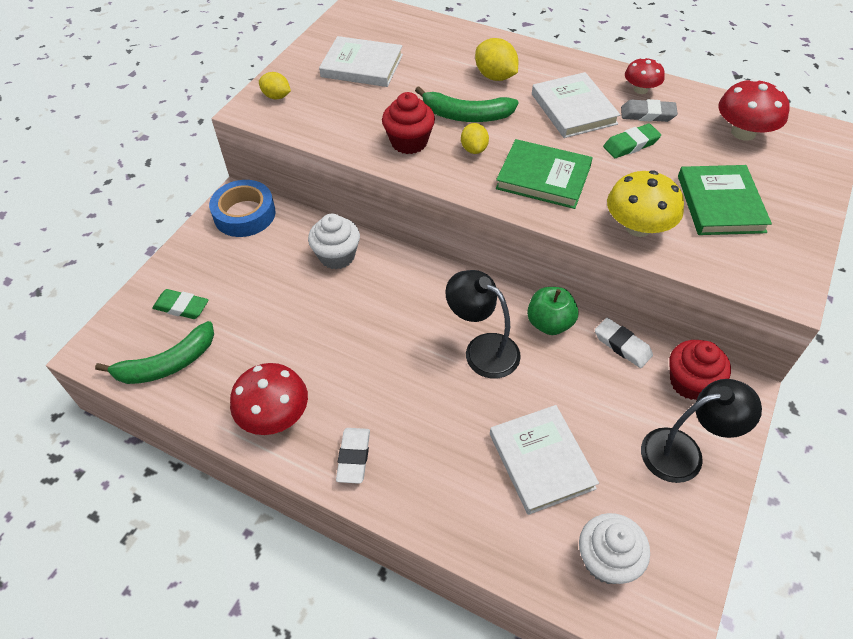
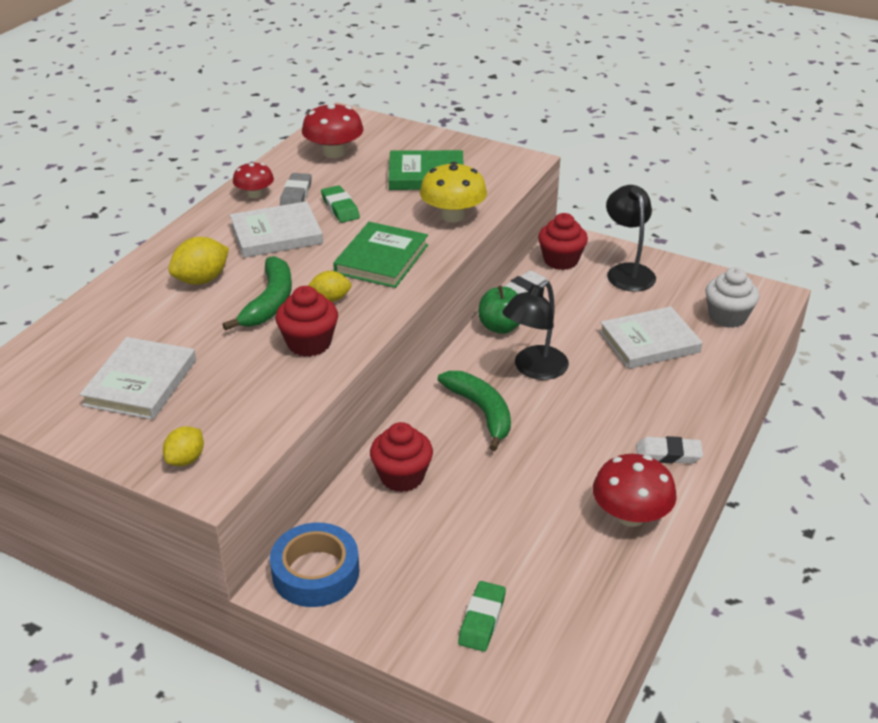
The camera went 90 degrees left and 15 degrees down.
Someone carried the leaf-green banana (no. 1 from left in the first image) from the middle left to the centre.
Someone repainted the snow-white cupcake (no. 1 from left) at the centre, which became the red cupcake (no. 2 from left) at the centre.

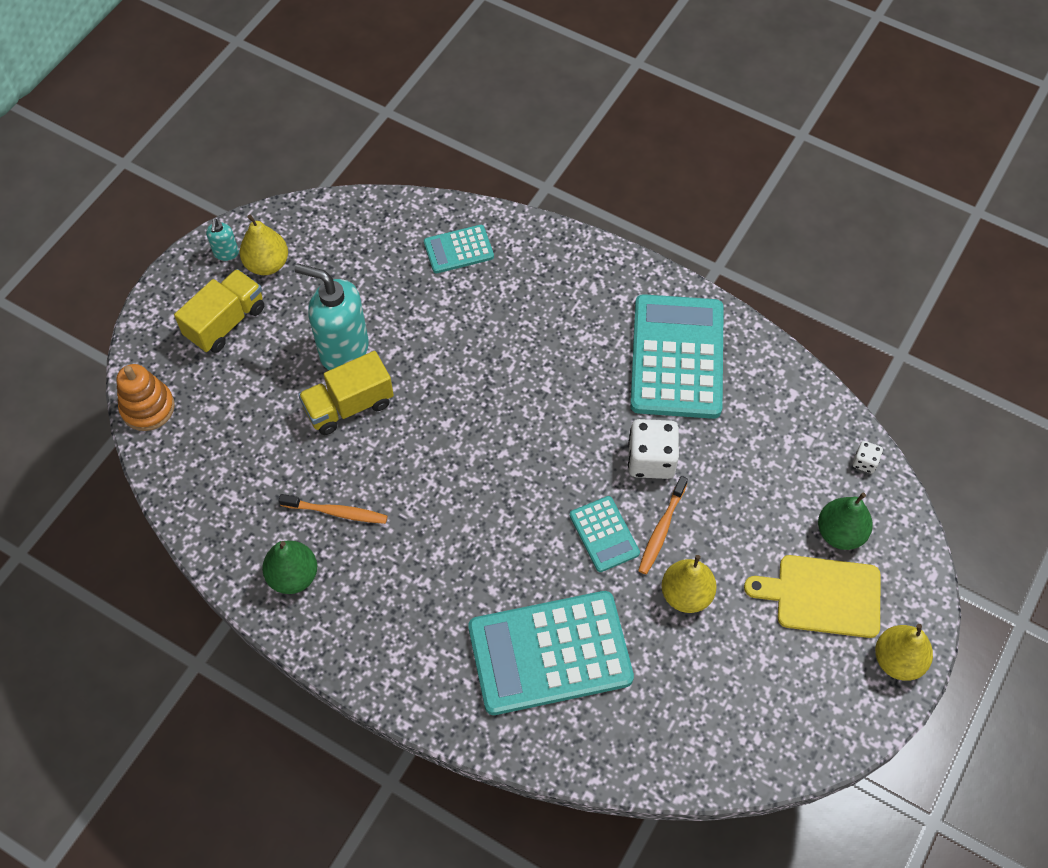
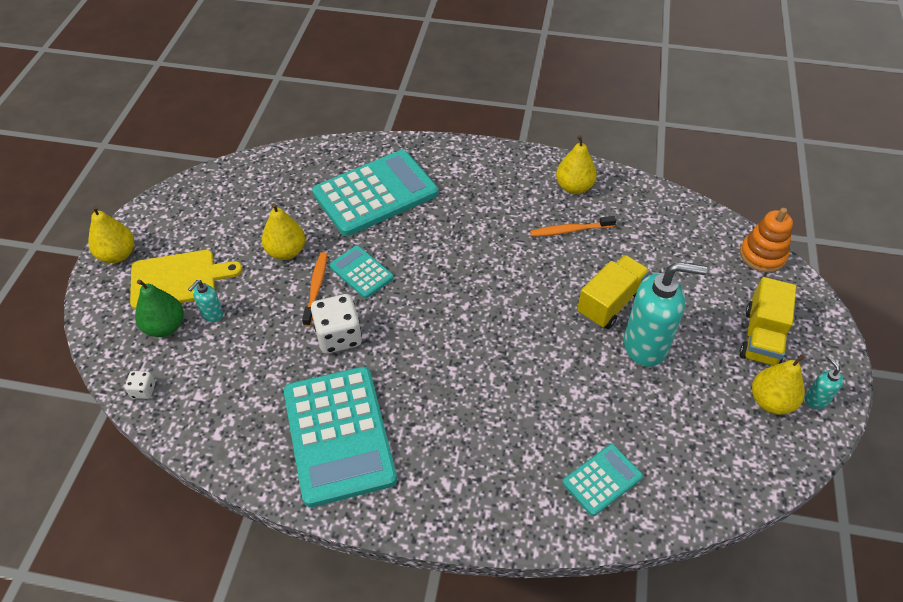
The camera went 160 degrees right and 10 degrees down.
Someone put down the turquoise soap pump (no. 1 from left) at the middle left.
Someone repainted the leaf-green pear (no. 1 from left) at the middle left, which became the golden pear (no. 3 from left) at the top centre.

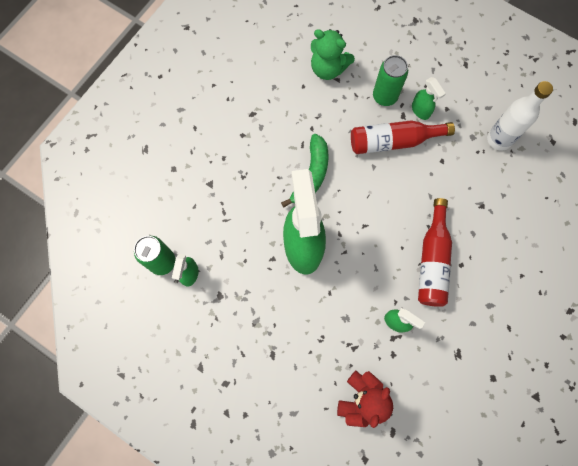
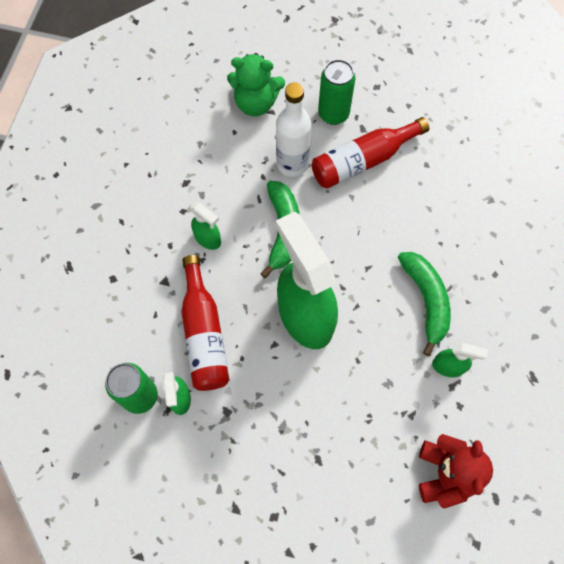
The camera went 20 degrees left and 5 degrees down.
Someone put down the leaf-green banana (no. 2 from left) at the middle right.
Someone carried the leaf-green spray bottle (no. 4 from left in the first image) from the top right to the centre.
Someone carried the red drink bottle (no. 2 from left in the first image) from the middle right to the centre.
Someone carried the snow-white drink bottle from the top right to the top centre.

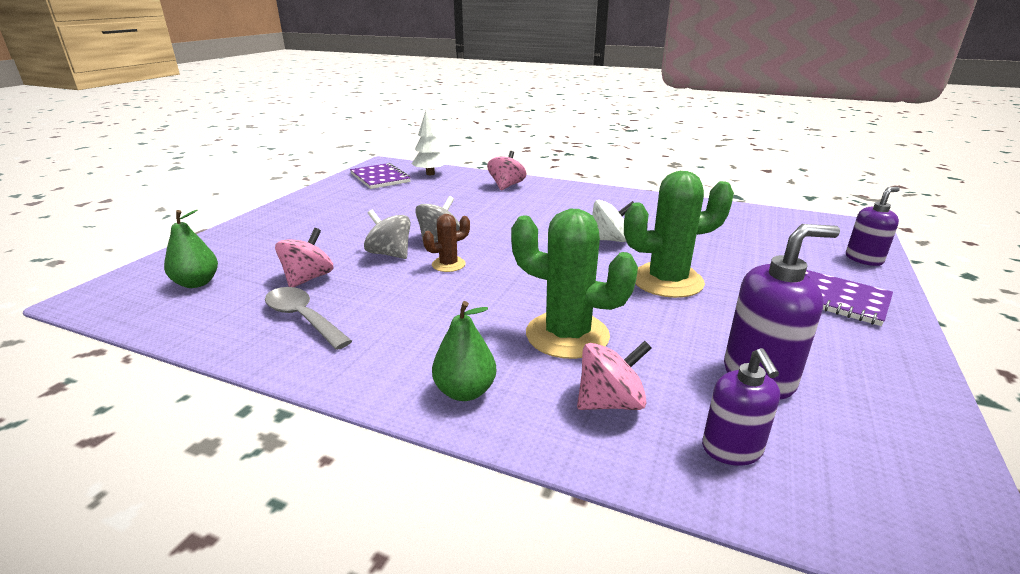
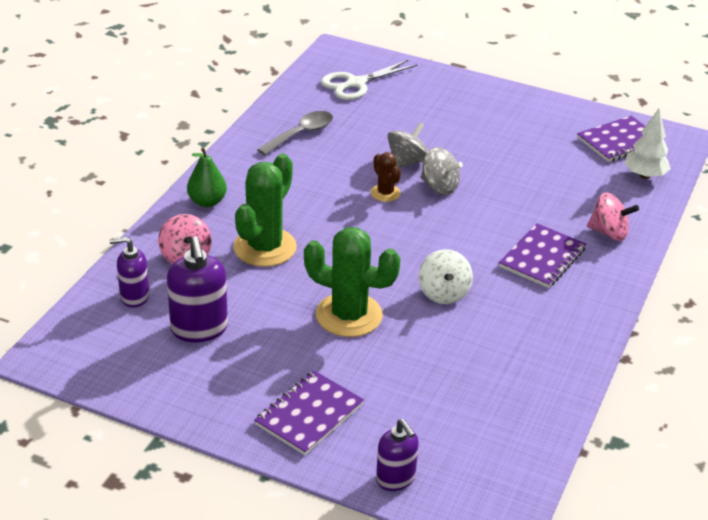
The camera went 90 degrees right and 10 degrees up.
Someone took away the rosy spinning top (no. 1 from left) at the middle left.
Someone put down the purple exercise book (no. 2 from left) at the middle right.
Someone swapped the leaf-green pear (no. 1 from left) at the middle left for the snow-white pair of scissors at the top centre.
Someone rotated the leaf-green cactus (no. 2 from left) at the centre by 60 degrees counterclockwise.

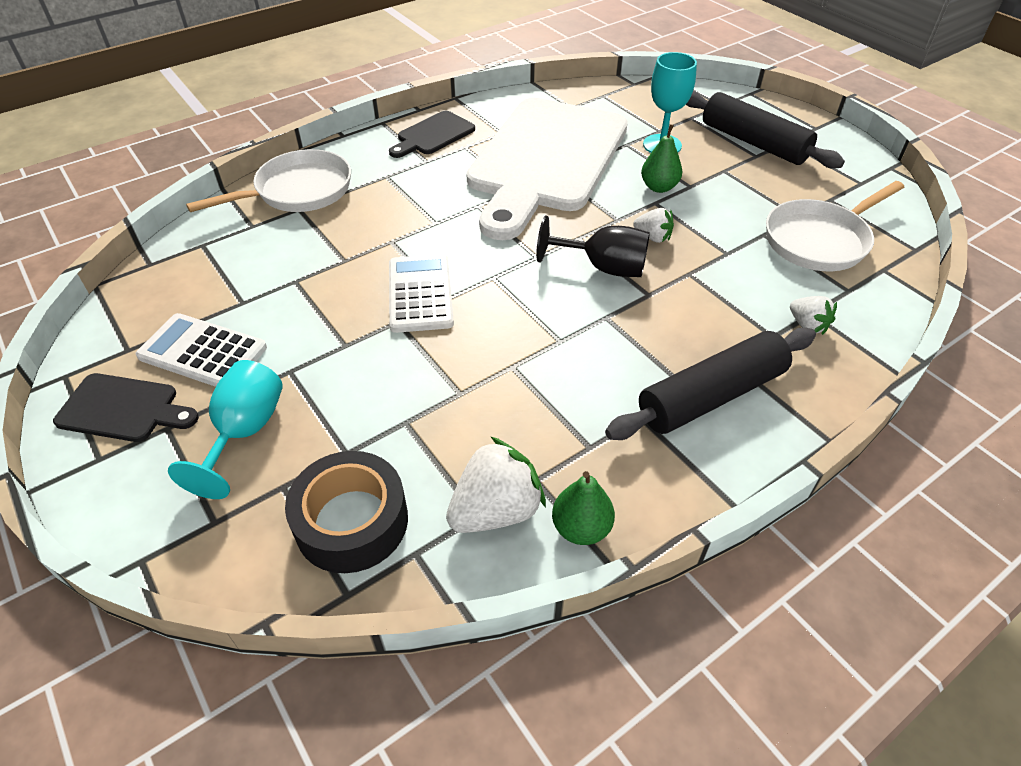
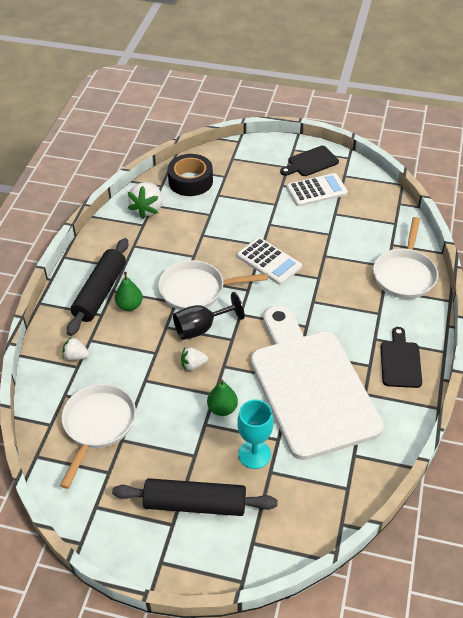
The camera went 140 degrees right and 0 degrees up.
Someone took away the turquoise wine glass (no. 1 from left) at the middle left.
Someone put down the snow-white pan (no. 2 from left) at the centre.
Someone carried the leaf-green pear (no. 1 from left) from the centre to the middle left.

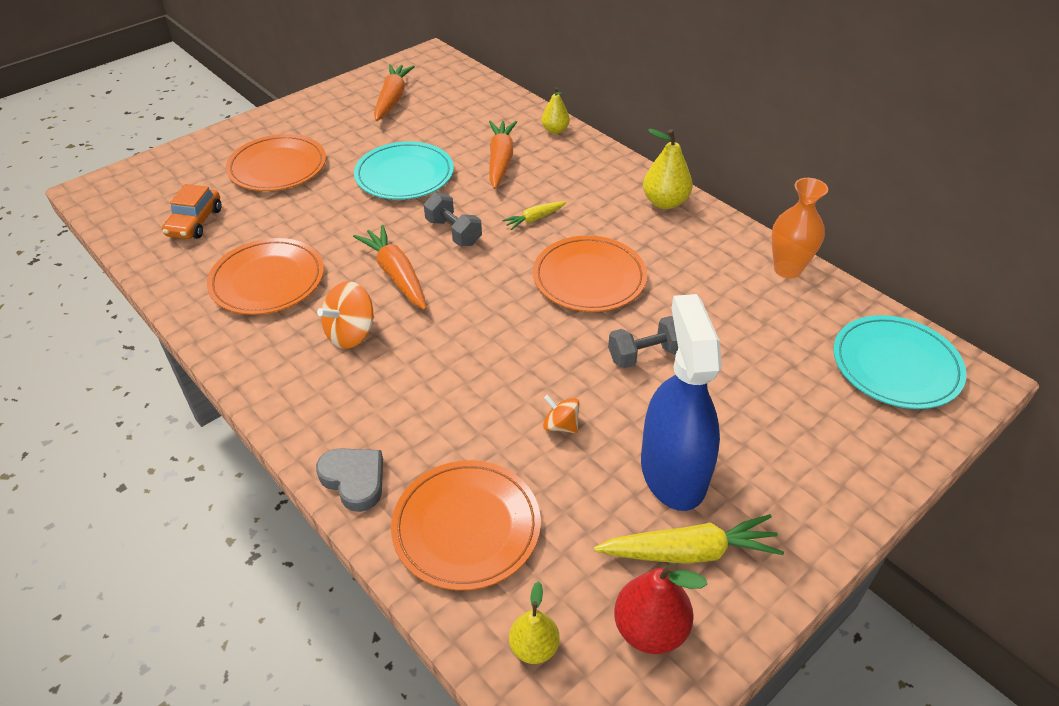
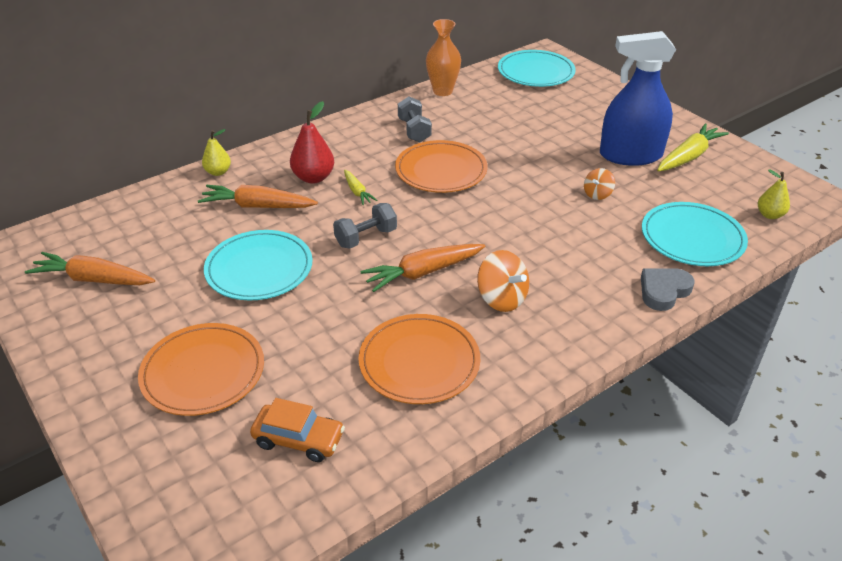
The camera went 85 degrees left and 5 degrees down.
Someone took away the golden pear (no. 3 from left) at the top centre.
Someone carried the grey dumbbell (no. 2 from left) from the centre to the top centre.
Someone carried the red pear from the bottom centre to the top centre.
Someone repainted the orange-coloured dinner plate (no. 3 from left) at the bottom centre, which became the turquoise dinner plate (no. 3 from left) at the middle right.
Someone rotated the golden carrot (no. 2 from left) at the bottom centre by 45 degrees clockwise.

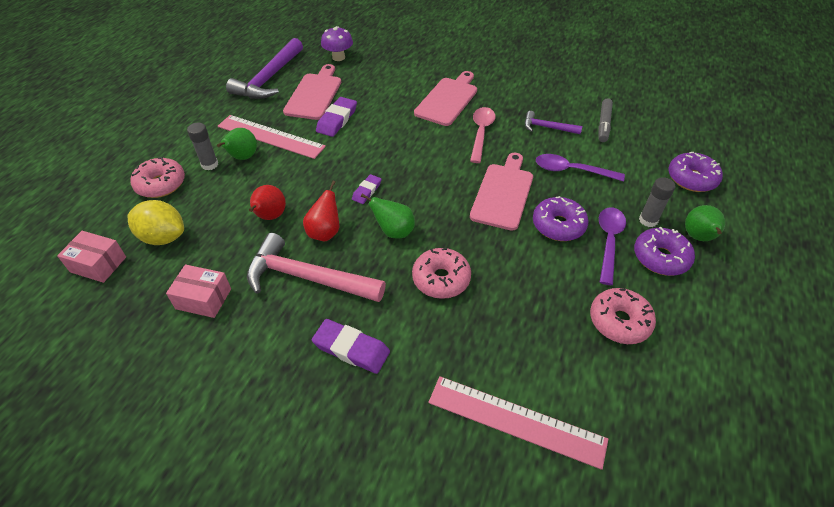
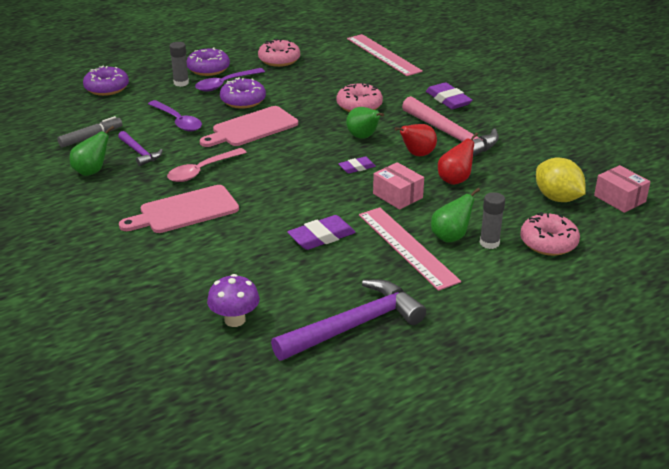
The camera went 145 degrees left and 15 degrees down.
Someone took away the rosy bread board (no. 1 from left) at the top centre.
Someone carried the rosy box (no. 2 from left in the first image) from the middle left to the centre.
Someone carried the leaf-green pear (no. 3 from left in the first image) from the middle right to the top left.

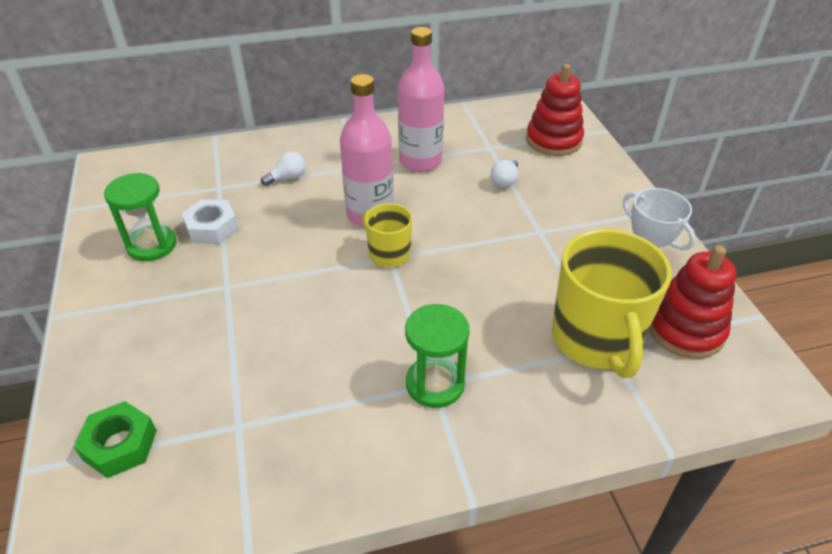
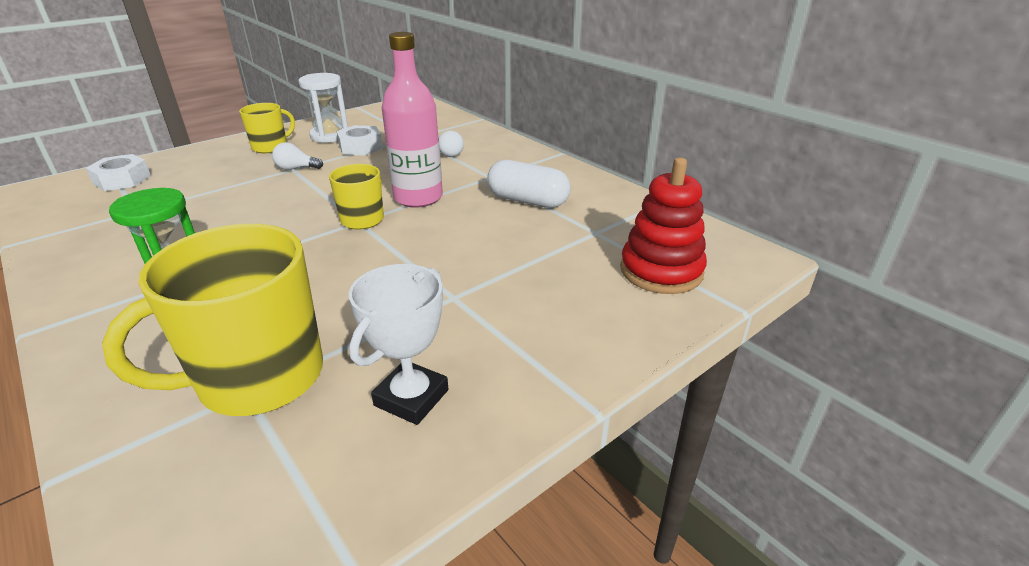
The camera went 65 degrees right and 10 degrees down.
Someone took away the red stacking toy (no. 2 from left) at the middle right.
Someone put down the golden tea mug (no. 2 from left) at the top left.
Someone carried the snow-white light bulb (no. 2 from left in the first image) from the top centre to the top left.
Someone swapped the rosy drink bottle (no. 2 from left) at the top centre for the snow-white pill at the top centre.
Someone repainted the leaf-green hexagon nut at the bottom left, which became the snow-white hexagon nut (no. 1 from left) at the top left.
Someone repainted the leaf-green sand timer (no. 1 from left) at the middle left, which became the snow-white sand timer at the top left.

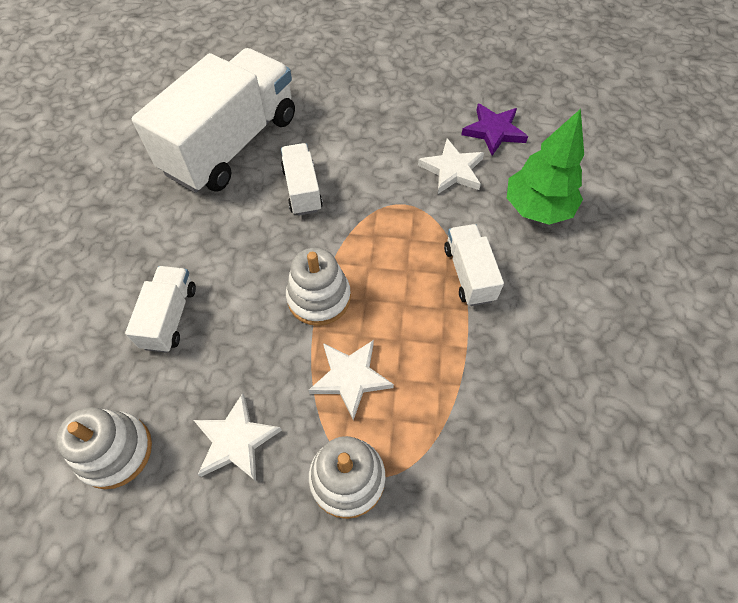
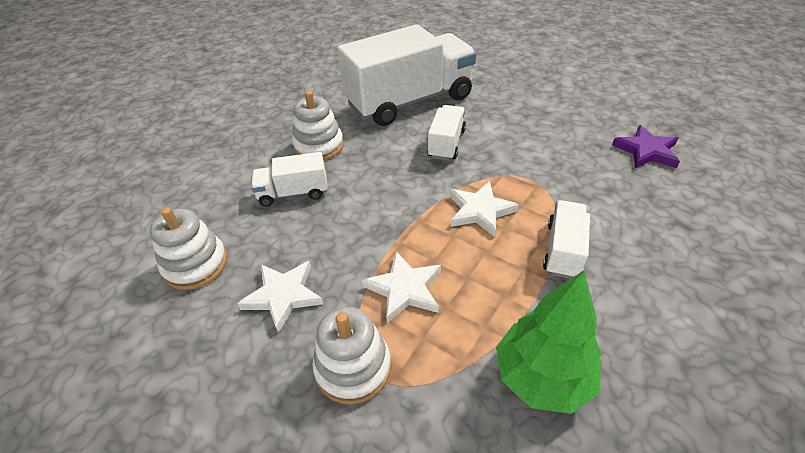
The camera went 30 degrees right and 15 degrees down.
Someone carried the snow-white stacking toy (no. 2 from left) from the centre to the top centre.
Someone carried the snow-white five-pointed star (no. 3 from left) from the top centre to the centre.
Someone carried the leaf-green toy tree from the top right to the bottom right.
Someone rotated the snow-white truck (no. 1 from left) at the middle left by 135 degrees counterclockwise.

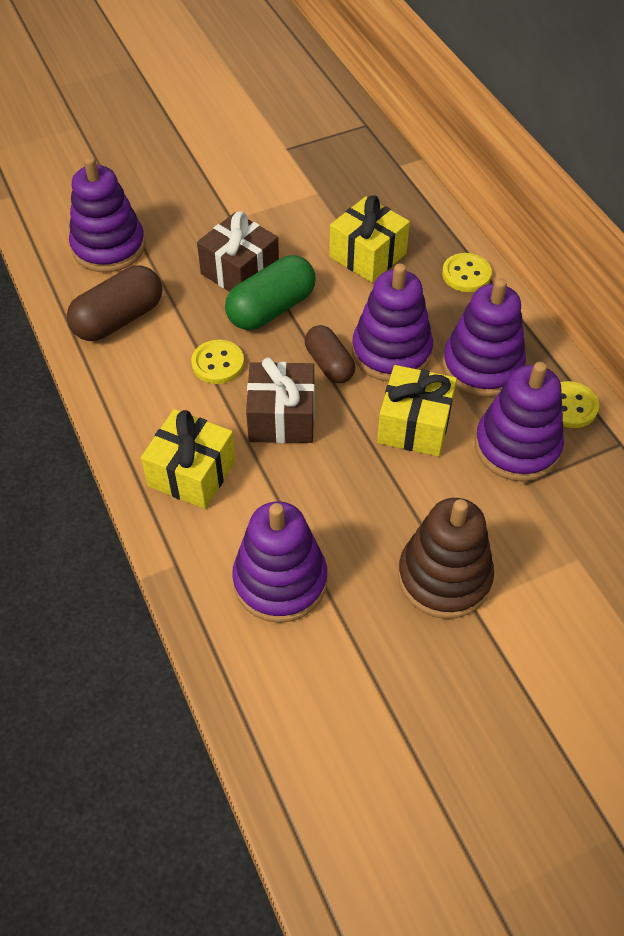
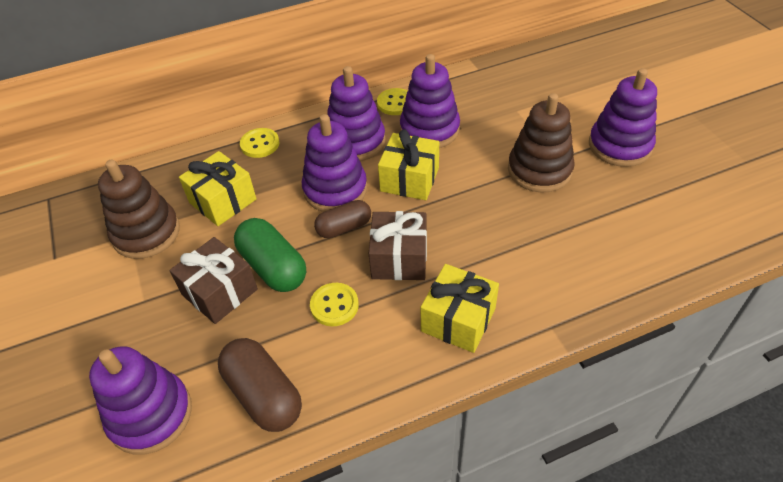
The camera went 85 degrees left and 5 degrees down.
Someone put down the russet stacking toy (no. 1 from left) at the middle left.
Someone carried the purple stacking toy (no. 2 from left in the first image) from the centre to the top right.

